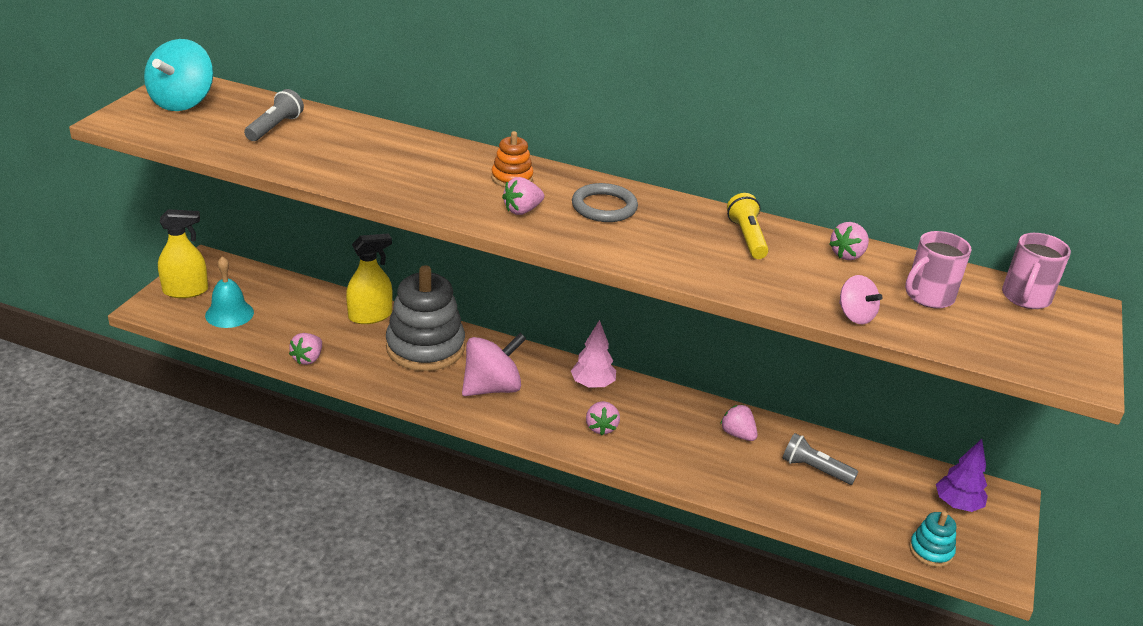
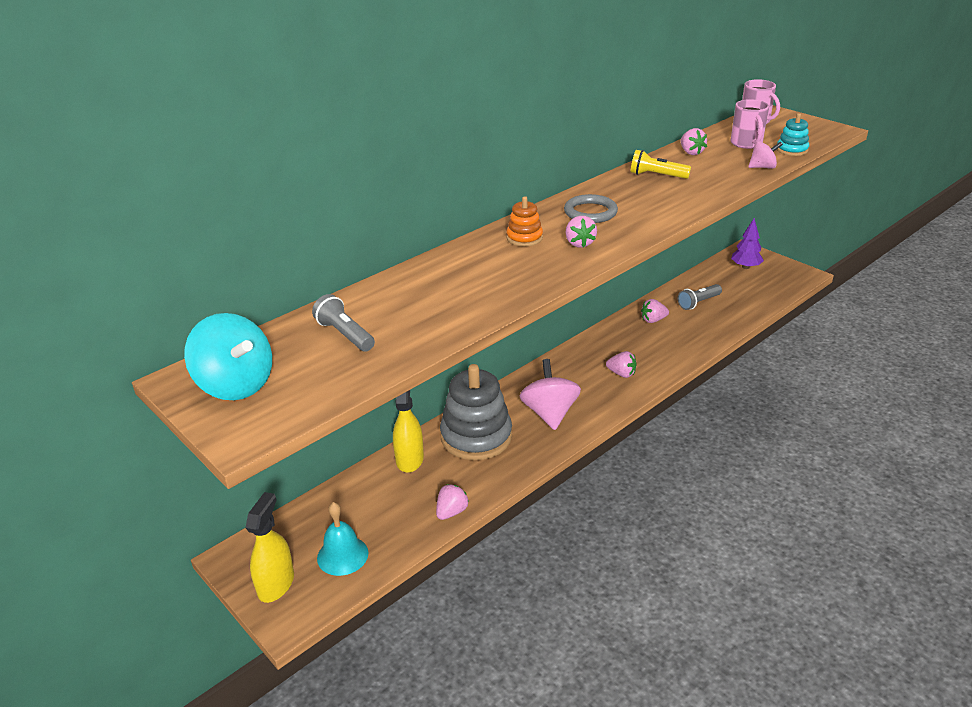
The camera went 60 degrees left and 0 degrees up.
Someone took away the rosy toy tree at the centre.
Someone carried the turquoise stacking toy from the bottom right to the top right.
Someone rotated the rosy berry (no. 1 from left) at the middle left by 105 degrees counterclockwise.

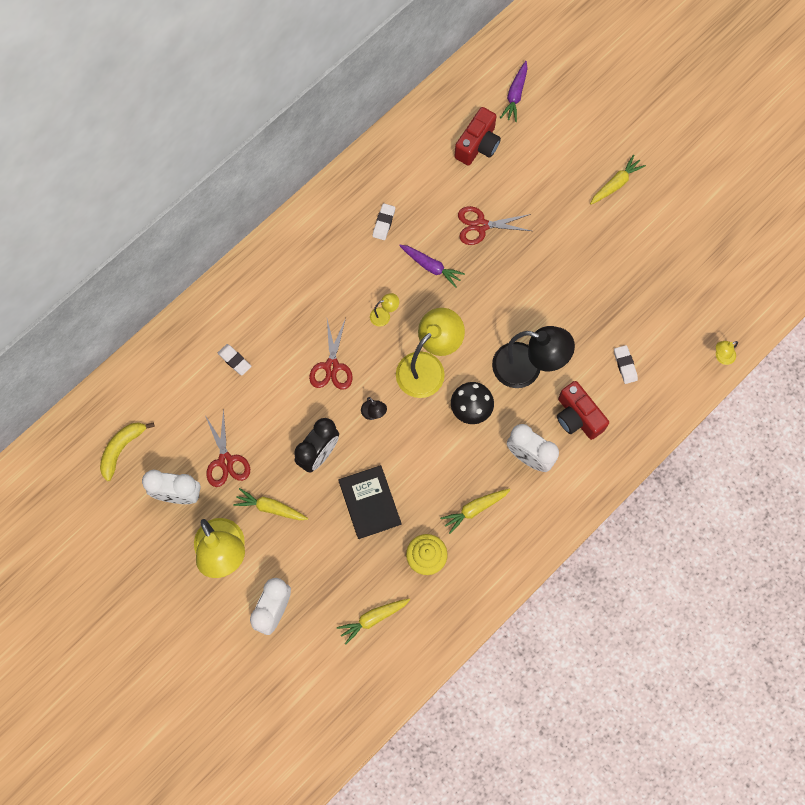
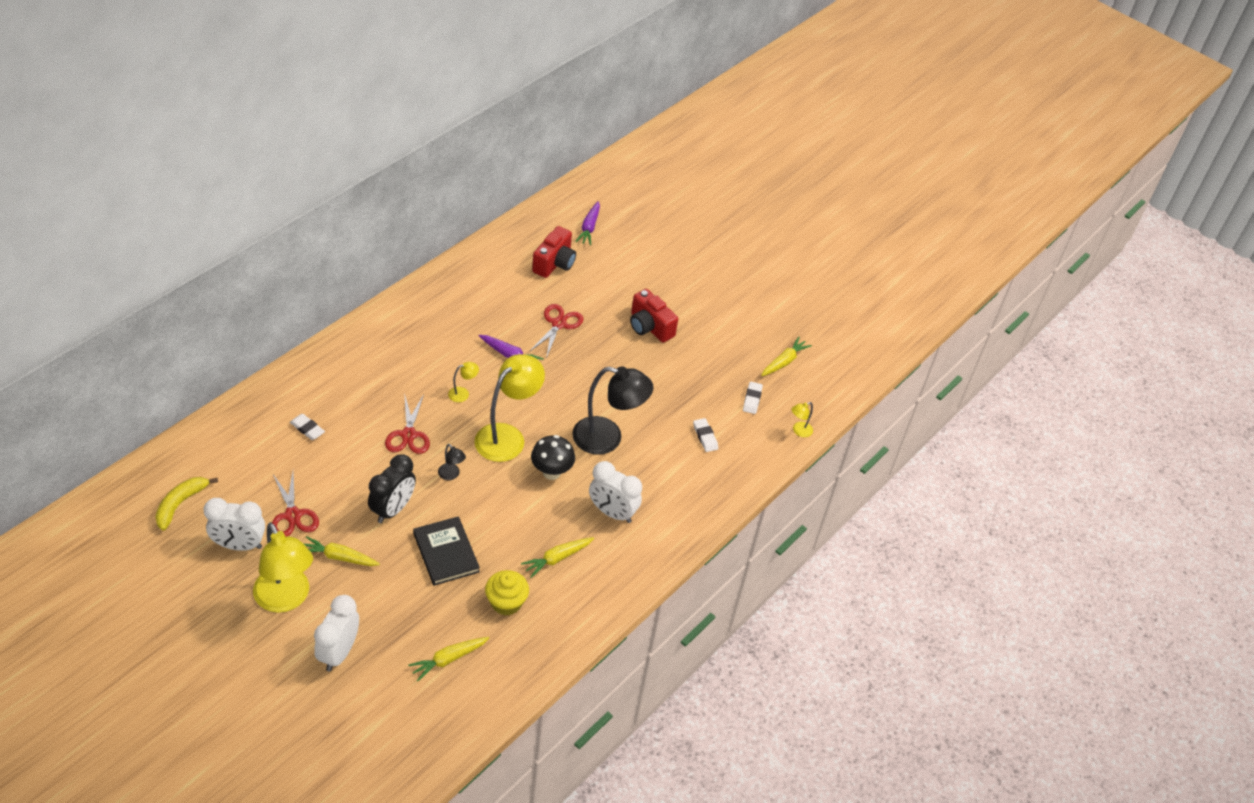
The camera went 10 degrees left and 25 degrees down.
Someone carried the snow-white pencil eraser (no. 2 from left in the first image) from the top centre to the centre.
Someone carried the red photo camera (no. 2 from left) from the middle right to the centre.
Someone carried the golden carrot (no. 4 from left) from the top right to the centre.
Someone rotated the red pair of scissors (no. 3 from left) at the top centre by 120 degrees clockwise.

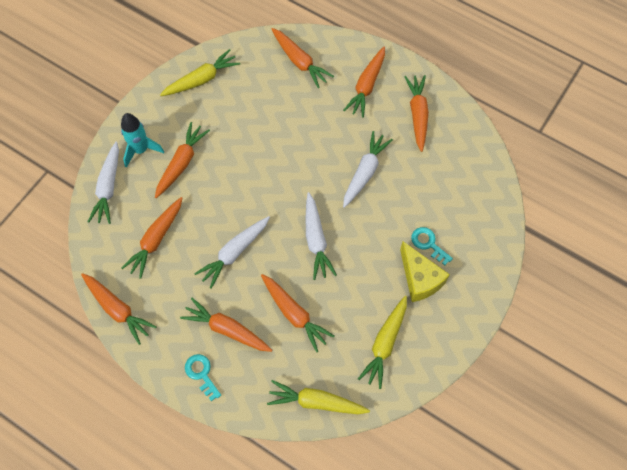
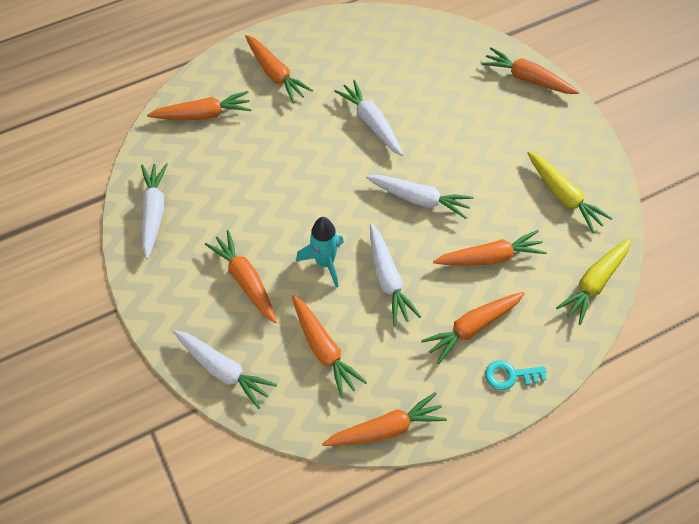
The camera went 60 degrees left and 5 degrees down.
Someone took away the golden cheese wedge at the middle right.
Someone took away the turquoise latchkey (no. 2 from left) at the middle right.
Someone carried the turquoise spaceship from the top left to the centre.
Someone carried the orange-coloured carrot (no. 8 from left) from the top centre to the top right.
Someone repainted the golden carrot (no. 1 from left) at the top left, which became the snow-white carrot (no. 1 from left) at the middle left.

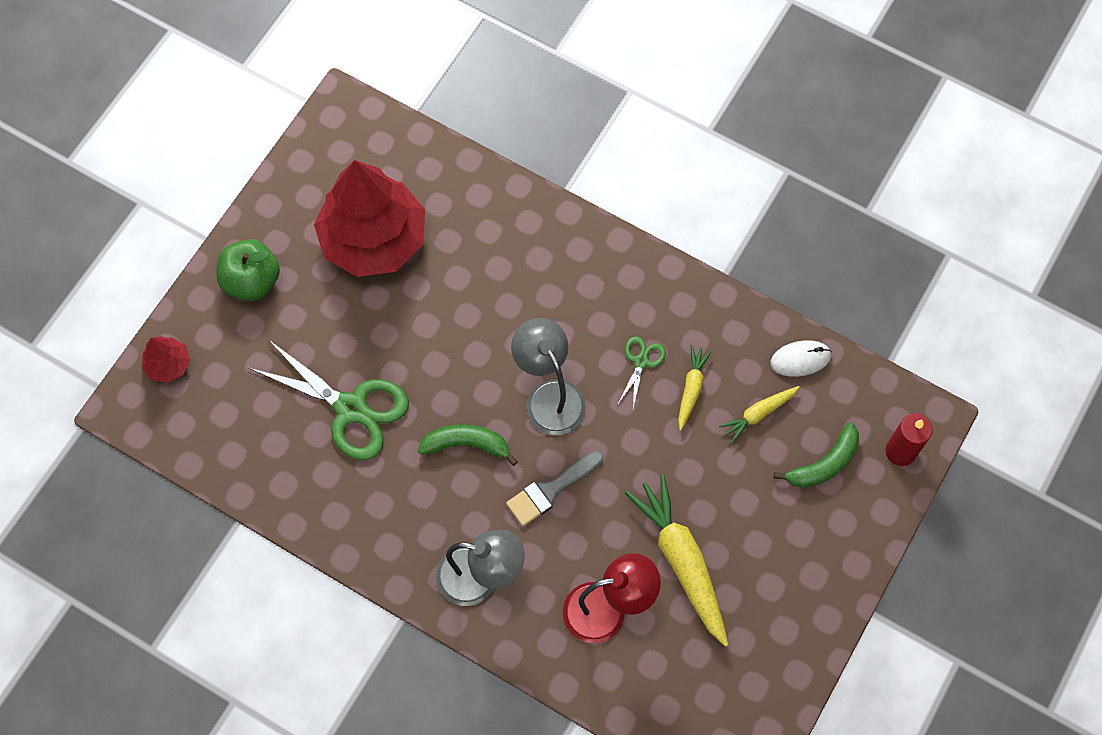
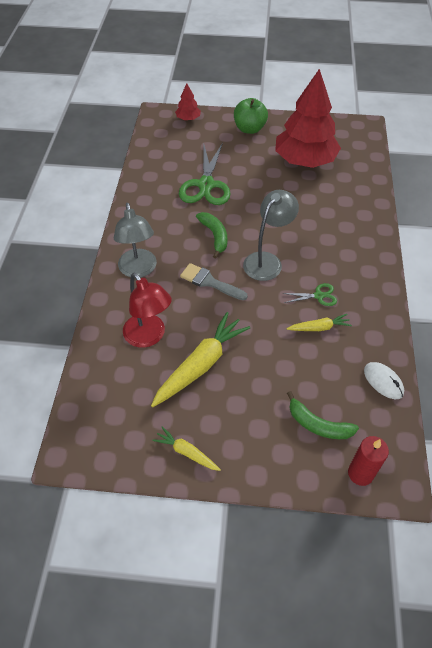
The camera went 65 degrees right and 15 degrees down.
Someone carried the golden carrot (no. 3 from left in the first image) from the middle right to the bottom centre.

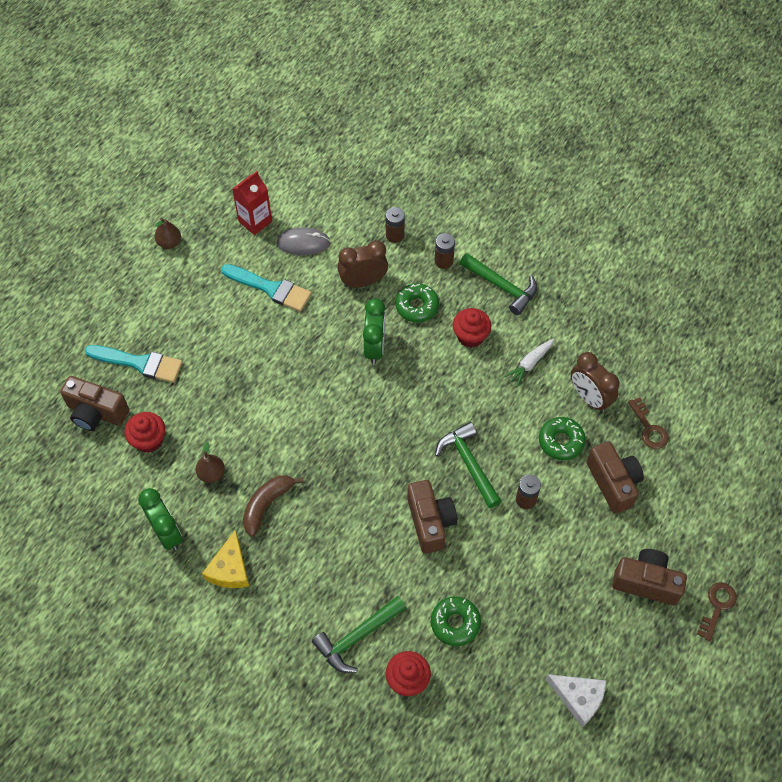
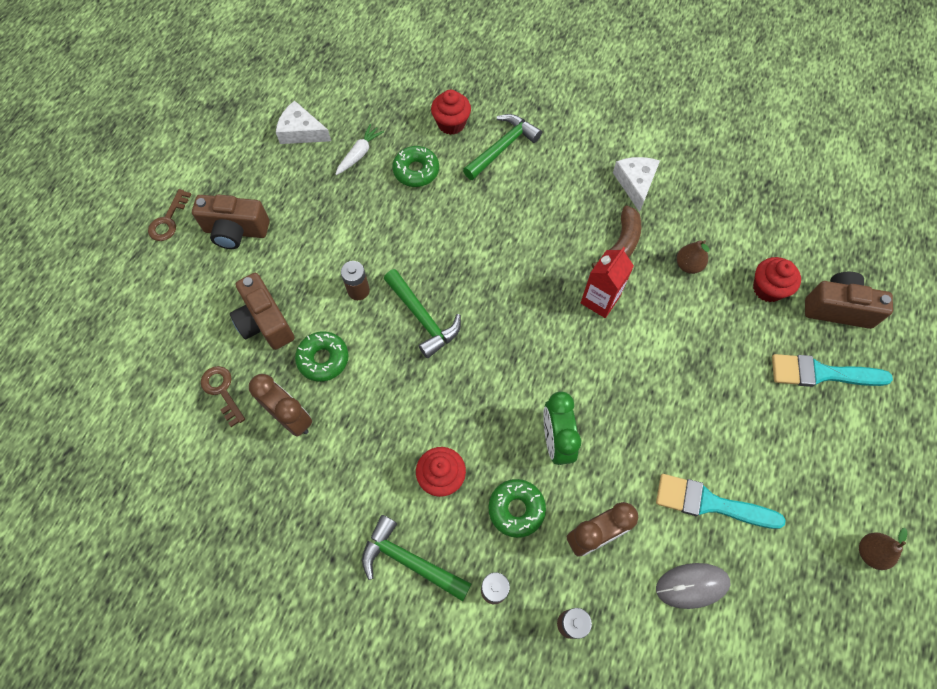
The camera went 170 degrees right and 5 degrees up.
Someone took away the leaf-green clock (no. 1 from left) at the middle left.
Someone took away the russet photo camera (no. 2 from left) at the centre.
Someone carried the red milk carton from the top left to the centre.
Someone carried the snow-white carrot from the middle right to the top centre.
Someone repainted the golden cheese wedge at the bottom left, which became the snow-white cheese wedge (no. 2 from left) at the top right.

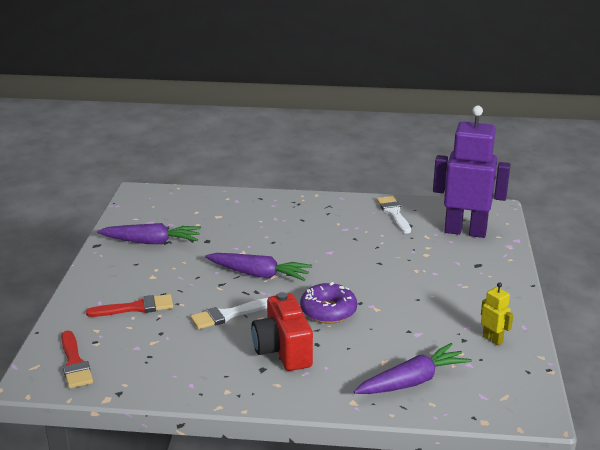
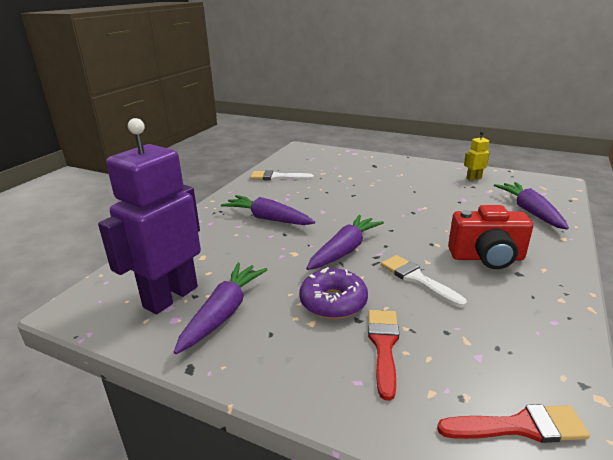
The camera went 70 degrees left and 0 degrees up.
Someone put down the purple carrot (no. 2 from left) at the centre.
Someone carried the purple glazed donut from the bottom centre to the centre.
Someone carried the purple robot from the middle right to the middle left.
Someone rotated the snow-white paintbrush (no. 1 from left in the first image) at the bottom centre by 150 degrees clockwise.

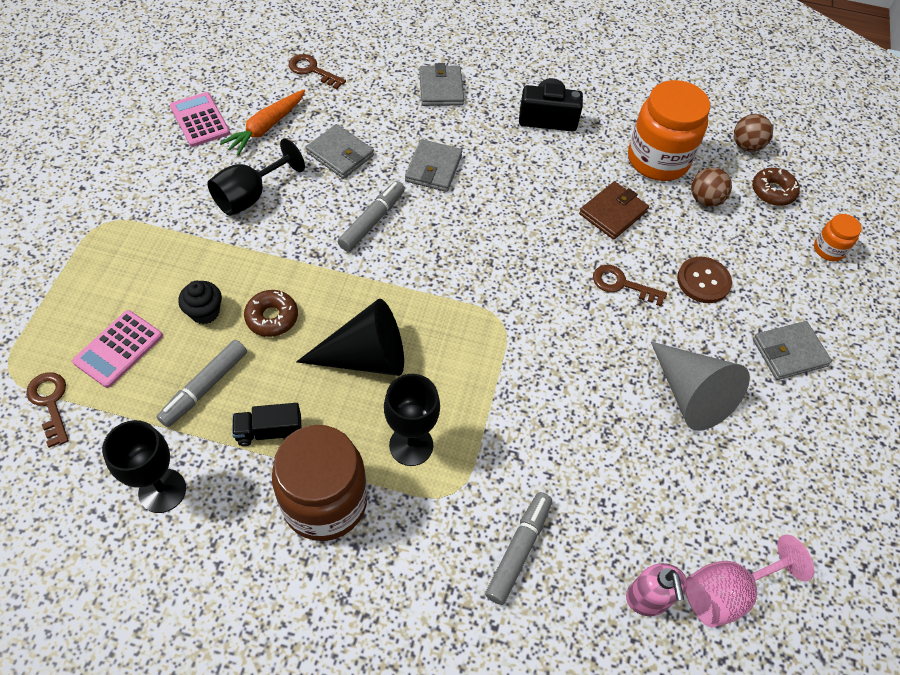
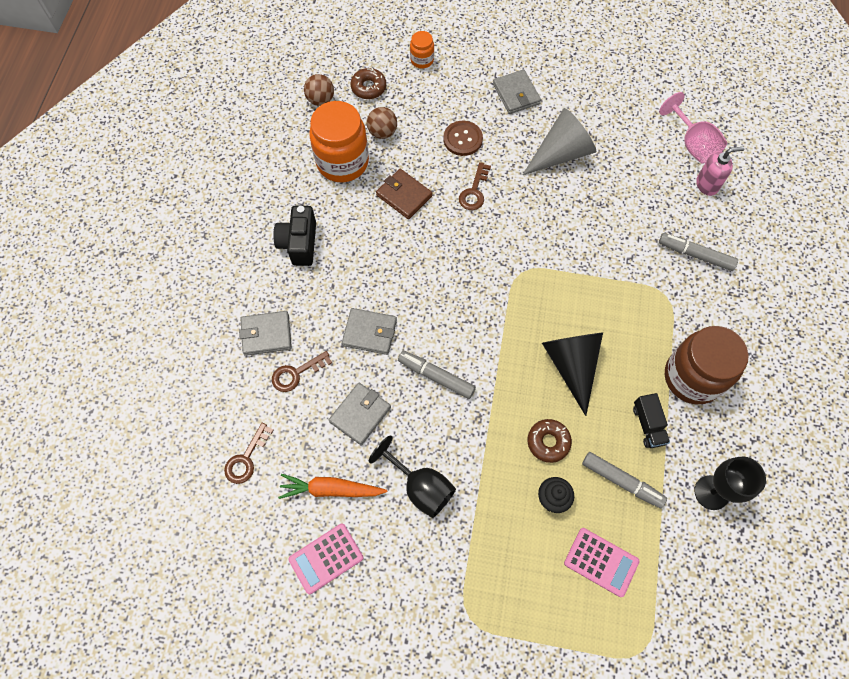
The camera went 90 degrees left and 10 degrees up.
Someone took away the jet-black wine glass (no. 3 from left) at the centre.
Someone carried the russet latchkey (no. 1 from left in the first image) from the middle left to the centre.
Someone rotated the orange-coloured carrot at the top left by 150 degrees clockwise.

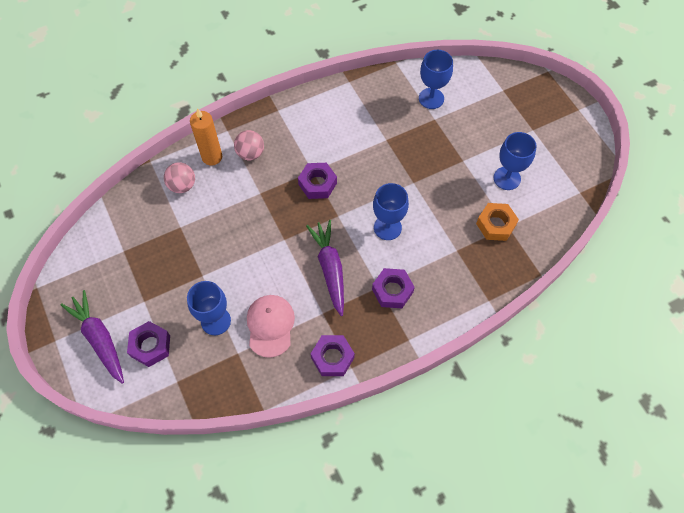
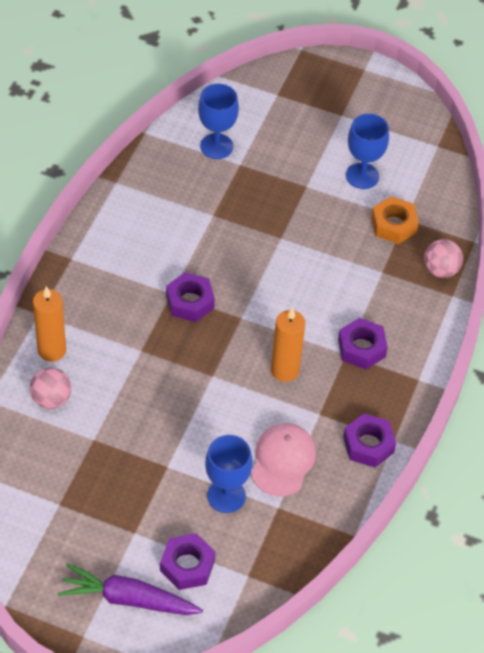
The camera went 45 degrees left and 10 degrees down.
Someone took away the blue wine glass (no. 2 from left) at the centre.
Someone carried the rosy play ball (no. 2 from left) from the top centre to the middle right.
Someone swapped the purple carrot (no. 2 from left) at the centre for the orange-coloured candle (no. 2 from left) at the centre.
Someone rotated the rosy cap at the centre by 60 degrees clockwise.

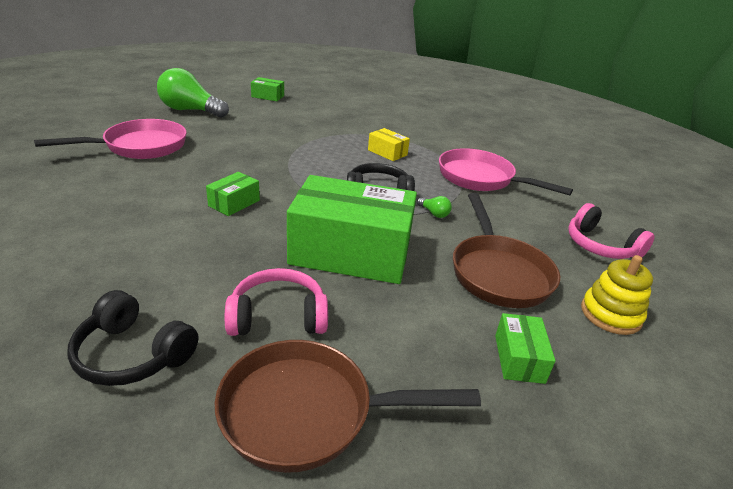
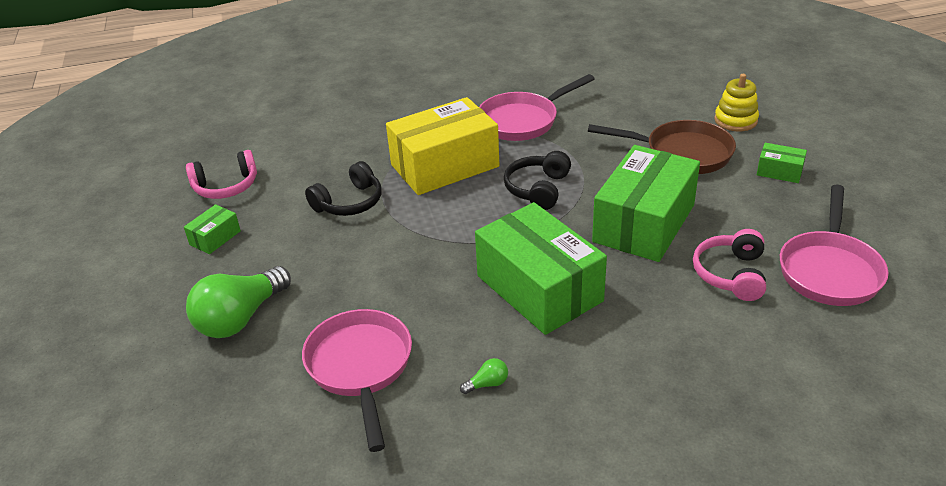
The camera went 65 degrees left and 5 degrees up.
Someone carried the jet-black over-ear headphones (no. 1 from left) from the bottom left to the centre.
Someone carried the leaf-green light bulb (no. 2 from left) from the centre to the bottom centre.
Someone carried the rosy over-ear headphones (no. 2 from left in the first image) from the middle right to the middle left.
Someone repainted the russet pan (no. 1 from left) at the bottom centre, which became the rosy pan (no. 3 from left) at the middle right.
Someone scaled the leaf-green box (no. 1 from left in the first image) at the middle left by 2.33.
Someone scaled the golden box at the top centre by 2.33.

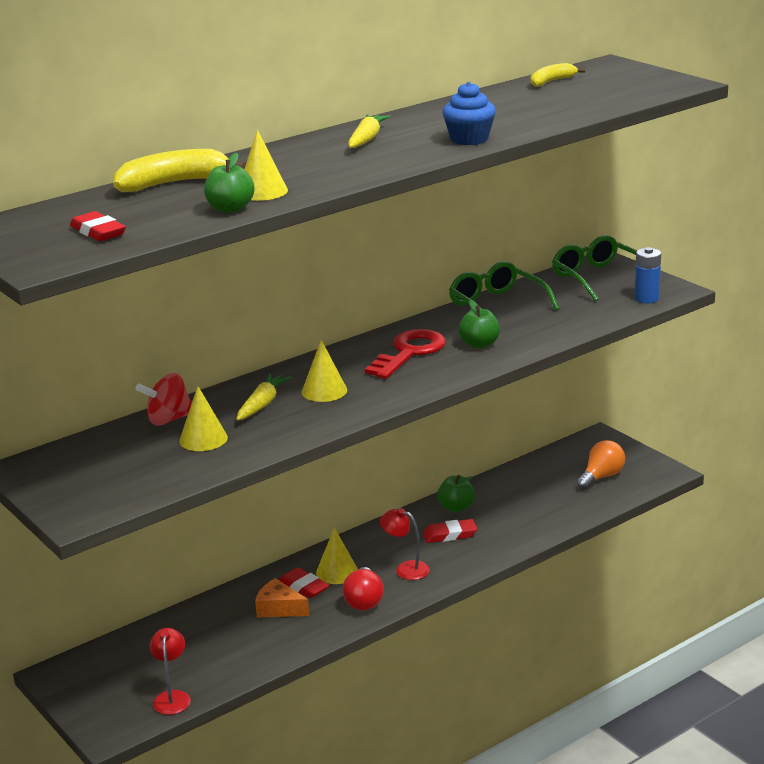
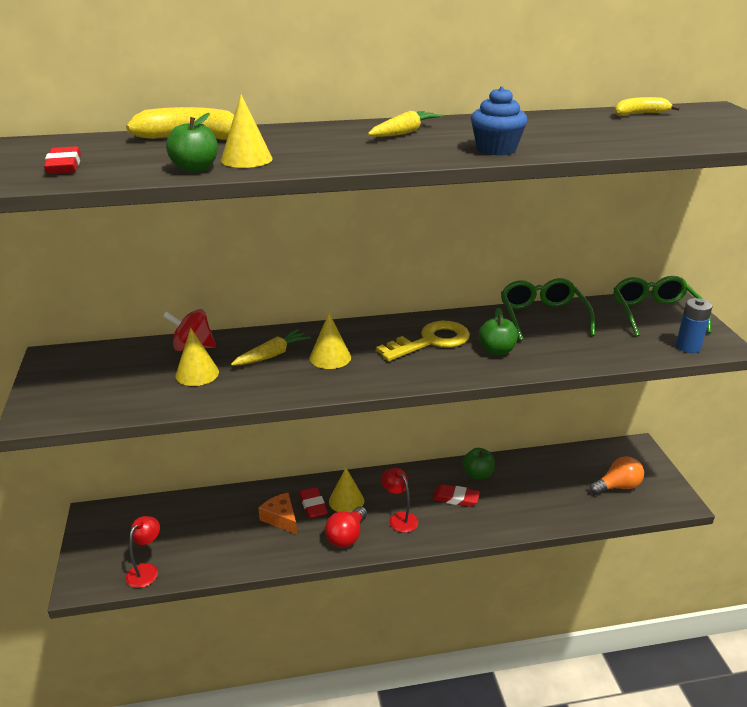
The camera went 25 degrees right and 5 degrees up.
Someone repainted the red latchkey at the centre, which became the golden latchkey at the centre.

